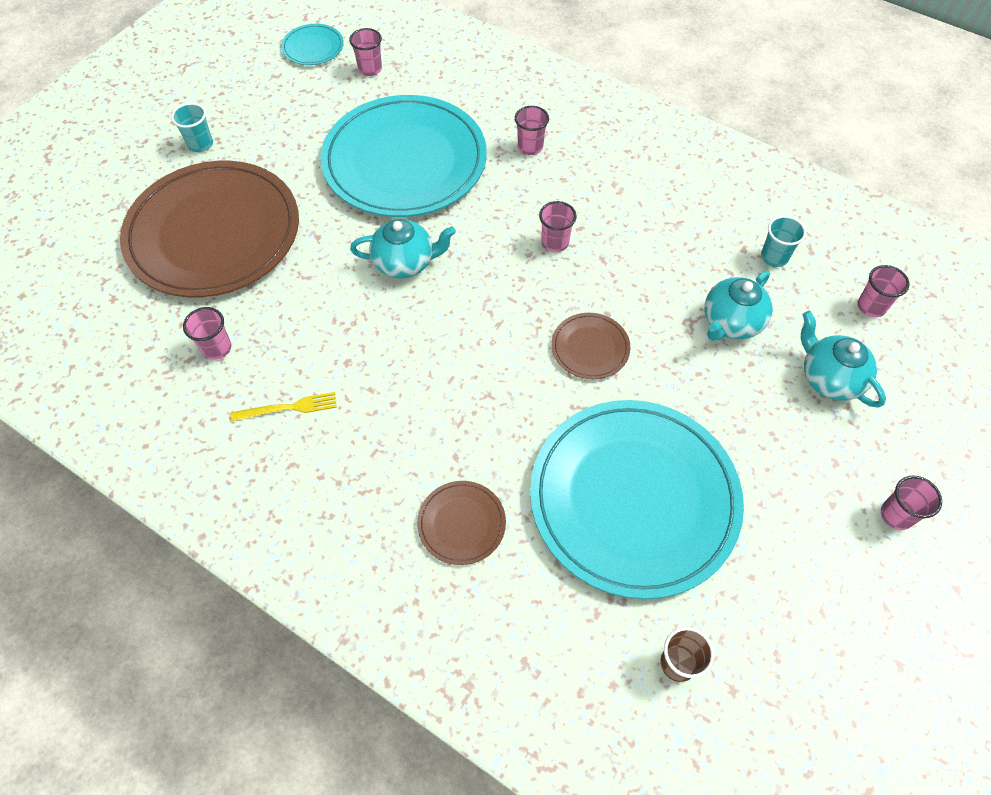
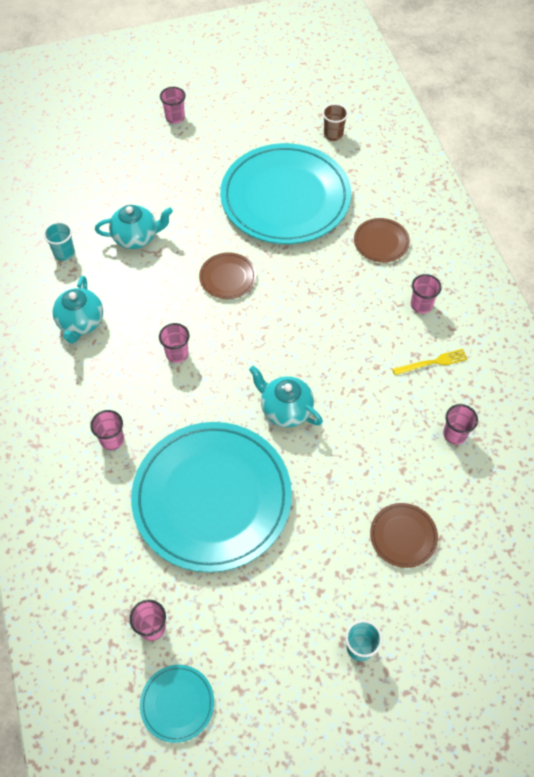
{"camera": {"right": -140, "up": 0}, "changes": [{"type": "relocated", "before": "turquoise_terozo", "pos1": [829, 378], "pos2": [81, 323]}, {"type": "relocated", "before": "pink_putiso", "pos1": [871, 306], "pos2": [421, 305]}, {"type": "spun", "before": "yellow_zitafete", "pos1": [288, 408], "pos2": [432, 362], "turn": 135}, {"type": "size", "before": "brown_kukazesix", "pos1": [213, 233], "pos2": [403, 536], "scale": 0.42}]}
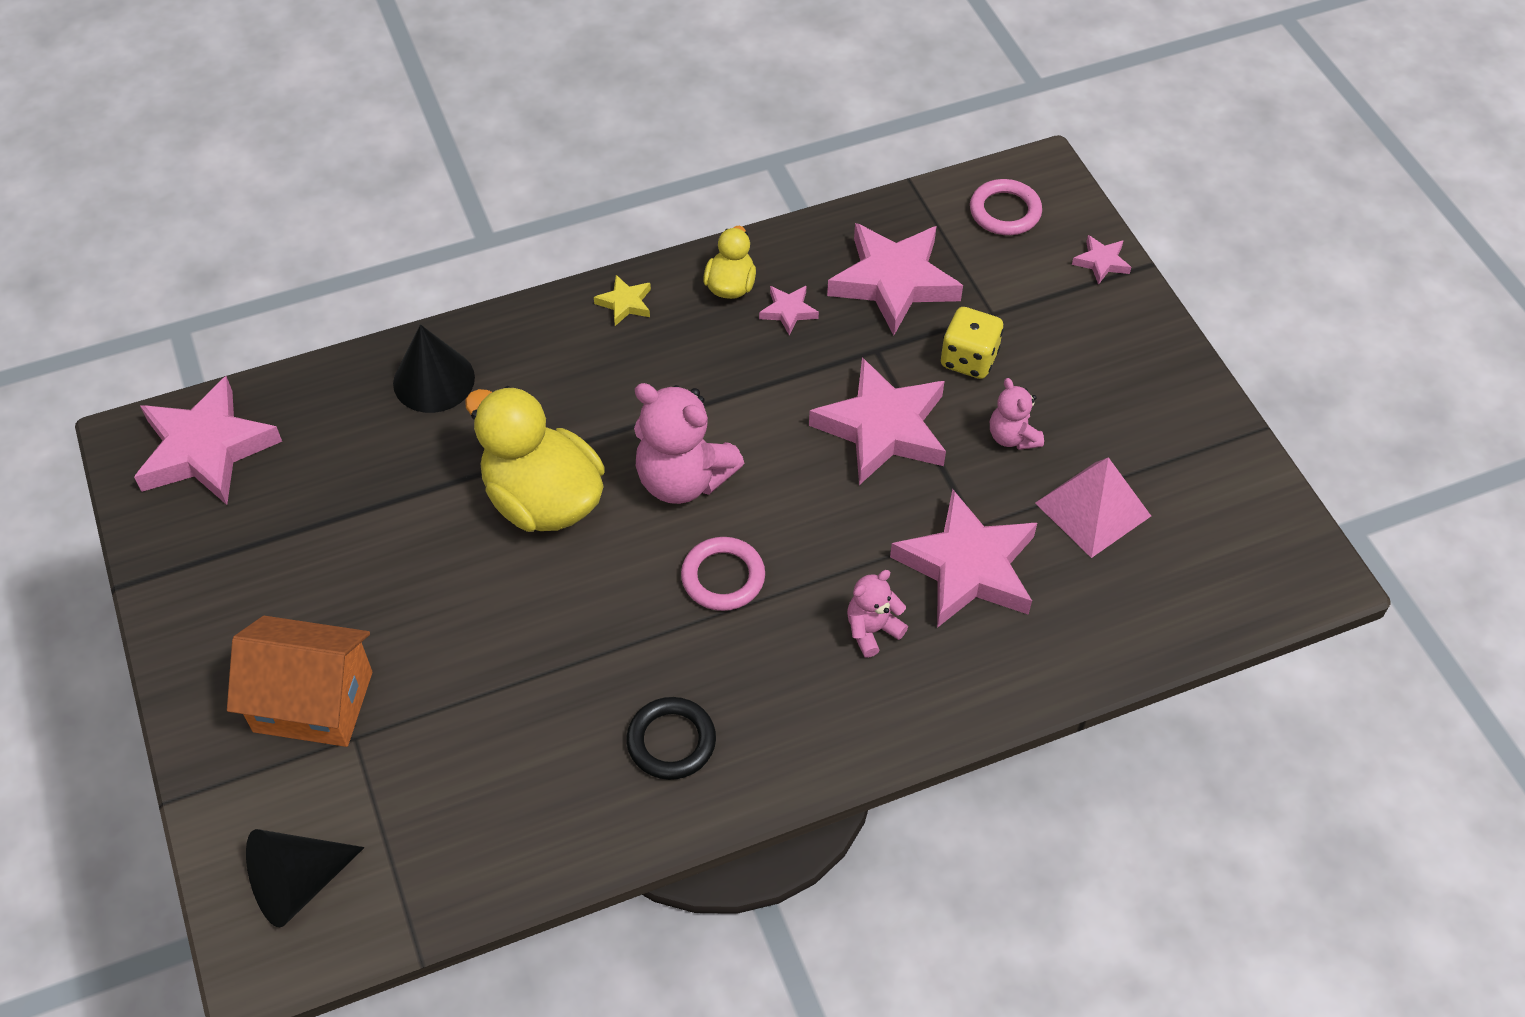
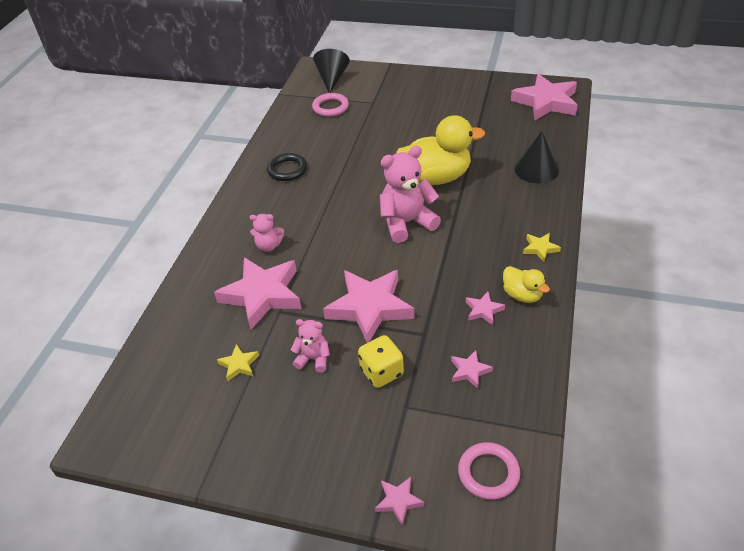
{"camera": {"right": 130, "up": -10}, "changes": [{"type": "missing", "before": "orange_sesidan", "pos1": [313, 701]}, {"type": "relocated", "before": "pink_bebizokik", "pos1": [723, 577], "pos2": [330, 107]}, {"type": "exchanged", "before": "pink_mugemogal", "after": "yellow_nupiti", "pos1": [1092, 509], "pos2": [239, 365]}, {"type": "spun", "before": "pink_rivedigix", "pos1": [872, 630], "pos2": [269, 246], "turn": 90}, {"type": "size", "before": "pink_nupiti", "pos1": [894, 282], "pos2": [469, 371], "scale": 0.44}]}
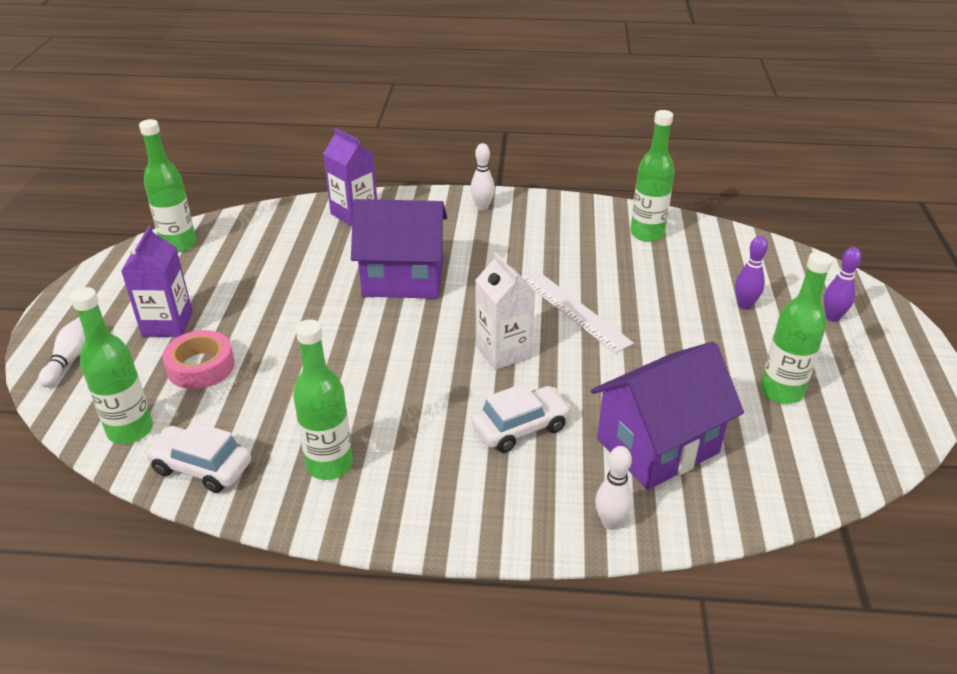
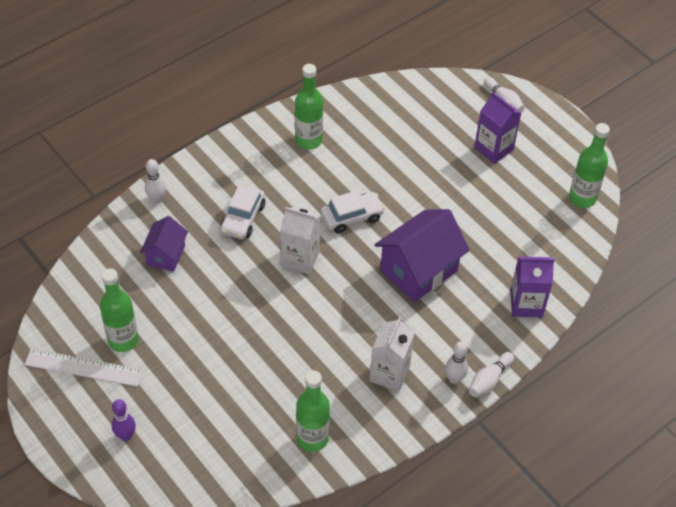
{"camera": {"right": 135, "up": 15}, "changes": [{"type": "missing", "before": "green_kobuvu", "pos1": [130, 430]}, {"type": "missing", "before": "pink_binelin", "pos1": [201, 366]}, {"type": "missing", "before": "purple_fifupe", "pos1": [744, 305]}, {"type": "appeared", "after": "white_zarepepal", "pos2": [389, 373]}, {"type": "appeared", "after": "white_fifupe", "pos2": [489, 380]}, {"type": "relocated", "before": "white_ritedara", "pos1": [201, 467], "pos2": [352, 217]}, {"type": "relocated", "before": "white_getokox", "pos1": [574, 310], "pos2": [84, 367]}, {"type": "size", "before": "purple_sesidan", "pos1": [657, 446], "pos2": [166, 255], "scale": 0.57}]}
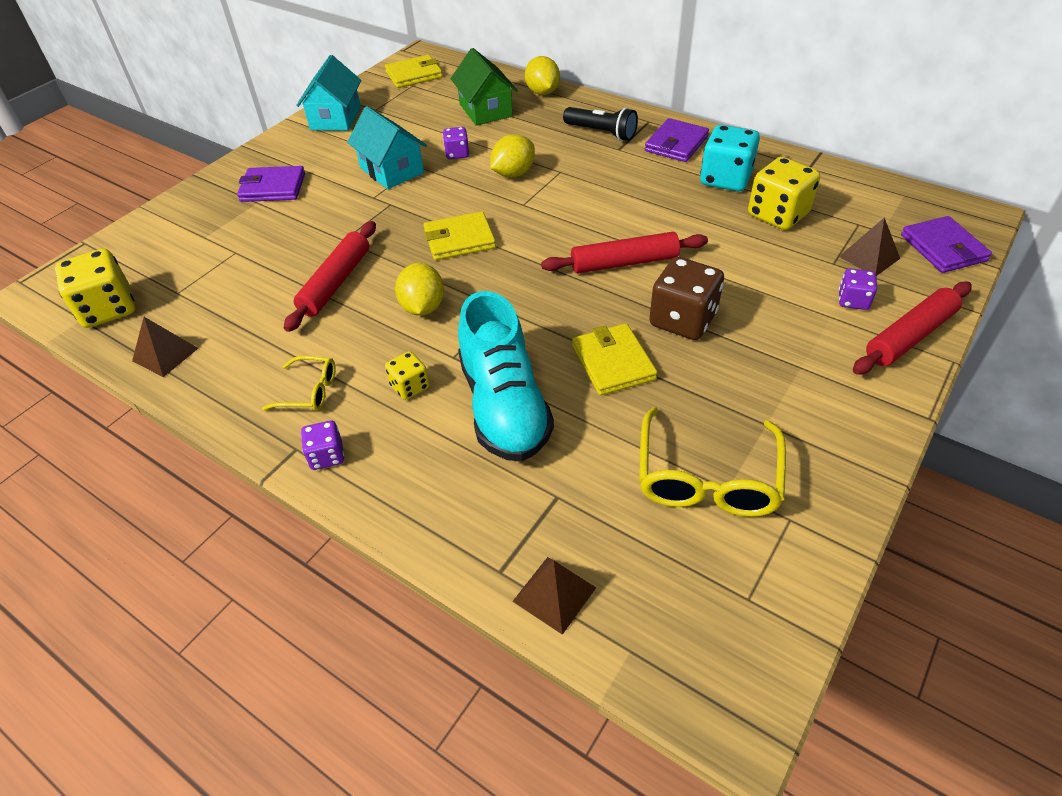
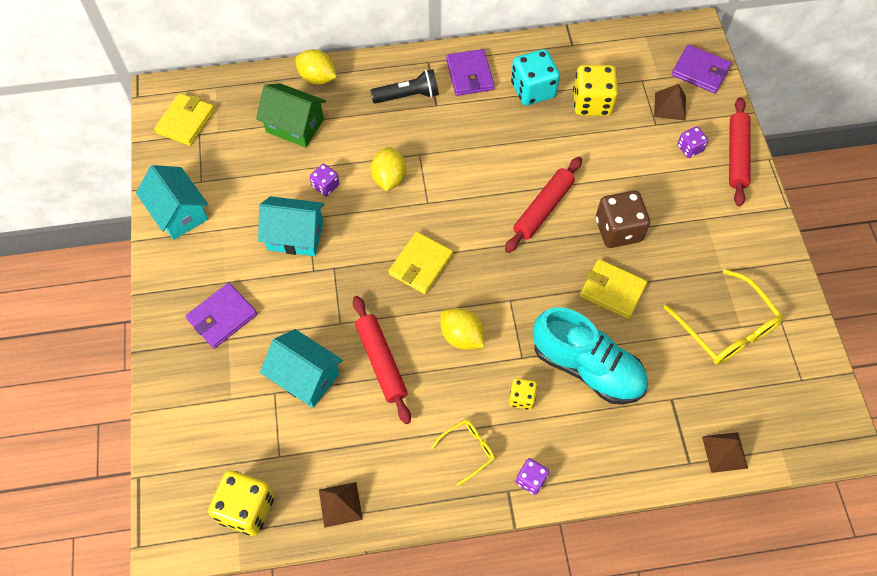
{"camera": {"right": -45, "up": 15}, "changes": [{"type": "appeared", "after": "turquoise_sesidan", "pos2": [305, 377]}]}
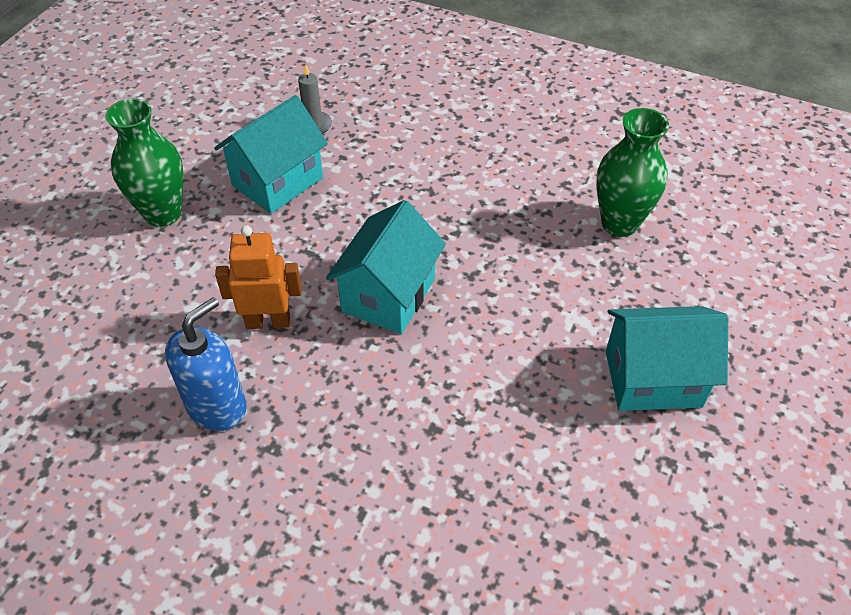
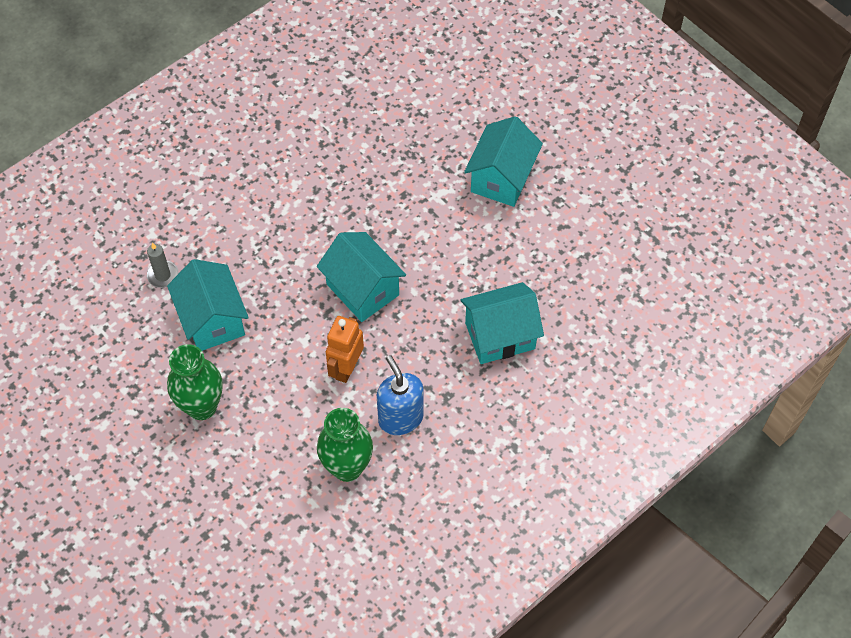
{"camera": {"right": -65, "up": 10}, "changes": [{"type": "appeared", "after": "turquoise_sesidan", "pos2": [500, 335]}, {"type": "relocated", "before": "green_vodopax", "pos1": [619, 223], "pos2": [347, 467]}]}
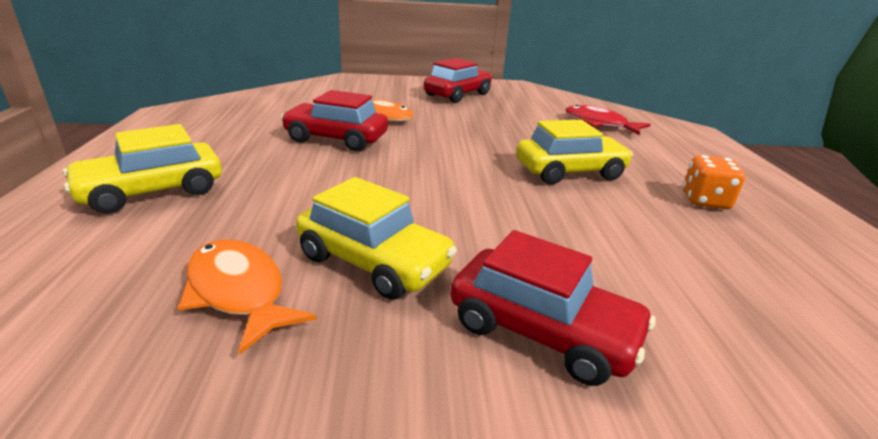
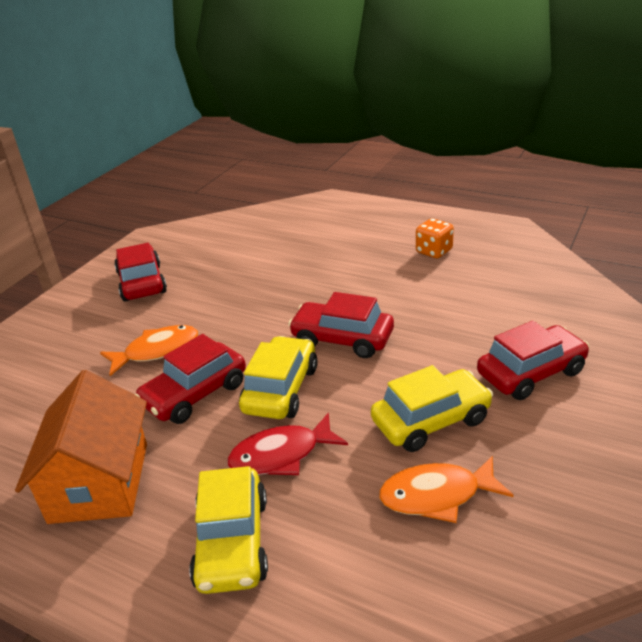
{"camera": {"right": -55, "up": 5}, "changes": [{"type": "appeared", "after": "orange_sesidan", "pos2": [99, 482]}, {"type": "appeared", "after": "red_ritedara", "pos2": [342, 339]}, {"type": "relocated", "before": "yellow_ritedara", "pos1": [569, 171], "pos2": [280, 389]}, {"type": "relocated", "before": "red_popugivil", "pos1": [599, 124], "pos2": [281, 455]}]}
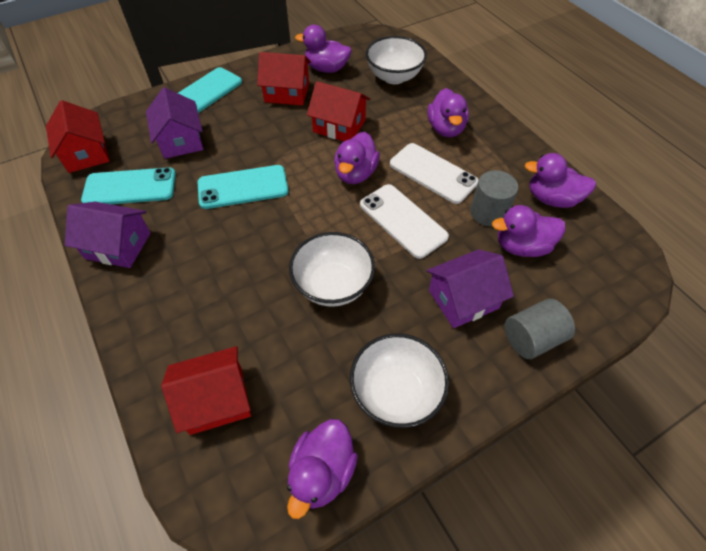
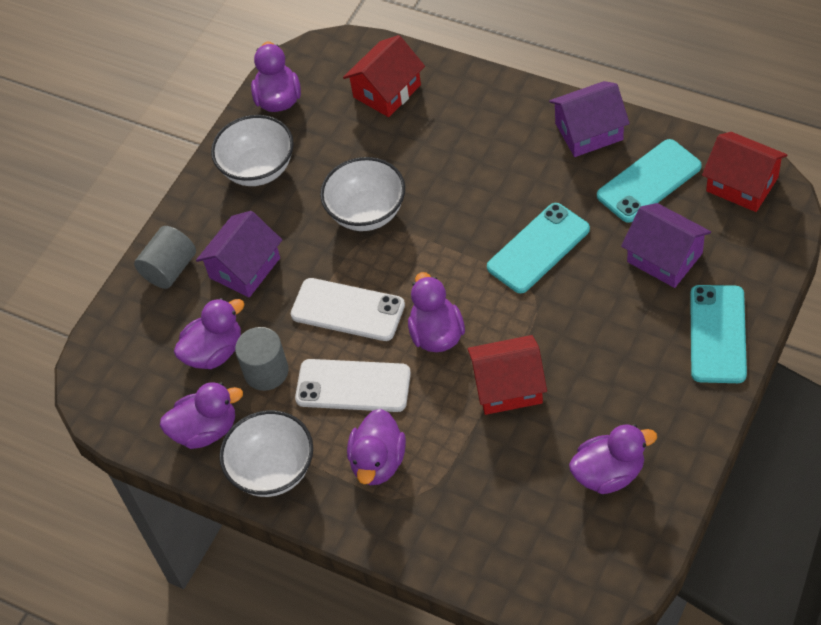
{"camera": {"right": 155, "up": 0}, "changes": [{"type": "missing", "before": "red_sesidan", "pos1": [287, 93]}, {"type": "relocated", "before": "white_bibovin", "pos1": [394, 77], "pos2": [273, 470]}, {"type": "spun", "before": "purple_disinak", "pos1": [445, 129], "pos2": [378, 462], "turn": -135}]}
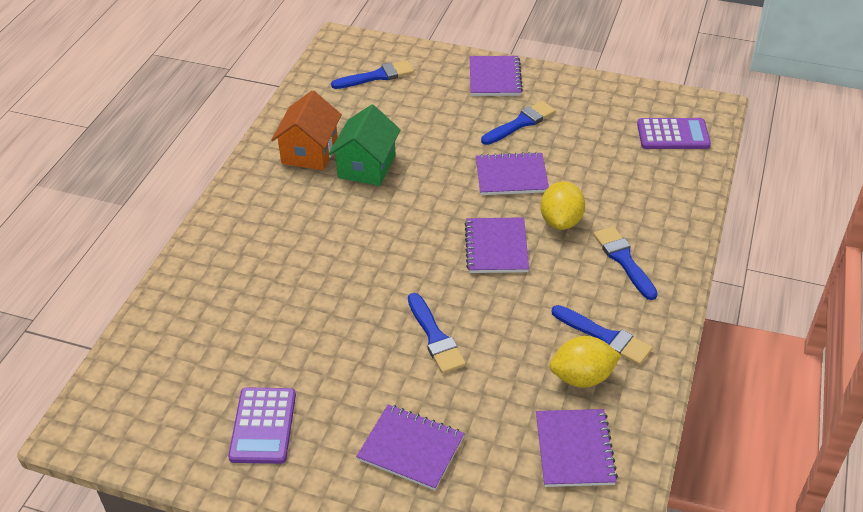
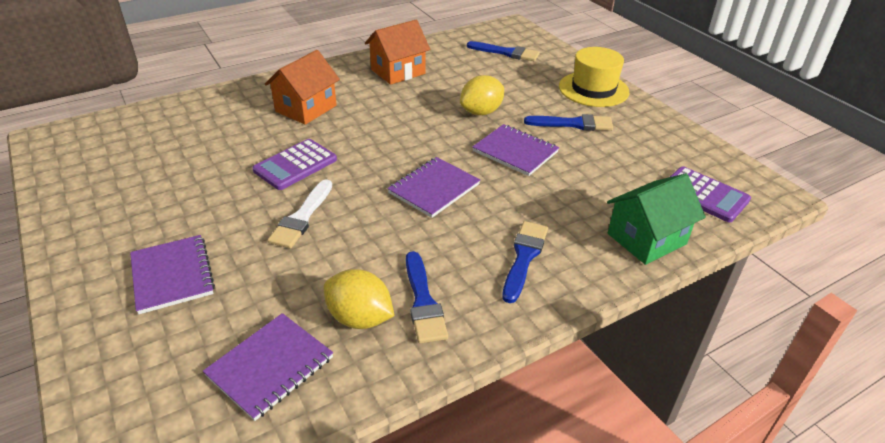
{"camera": {"right": 40, "up": -5}, "changes": [{"type": "appeared", "after": "orange_sesidan", "pos2": [306, 108]}, {"type": "relocated", "before": "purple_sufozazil", "pos1": [263, 426], "pos2": [295, 165]}, {"type": "relocated", "before": "green_sesidan", "pos1": [366, 166], "pos2": [646, 239]}, {"type": "relocated", "before": "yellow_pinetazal", "pos1": [561, 221], "pos2": [481, 112]}, {"type": "exchanged", "before": "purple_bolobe", "after": "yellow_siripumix", "pos1": [494, 78], "pos2": [593, 89]}, {"type": "colour", "before": "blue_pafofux", "after": "white_pafofux", "pos1": [435, 337], "pos2": [302, 217]}]}
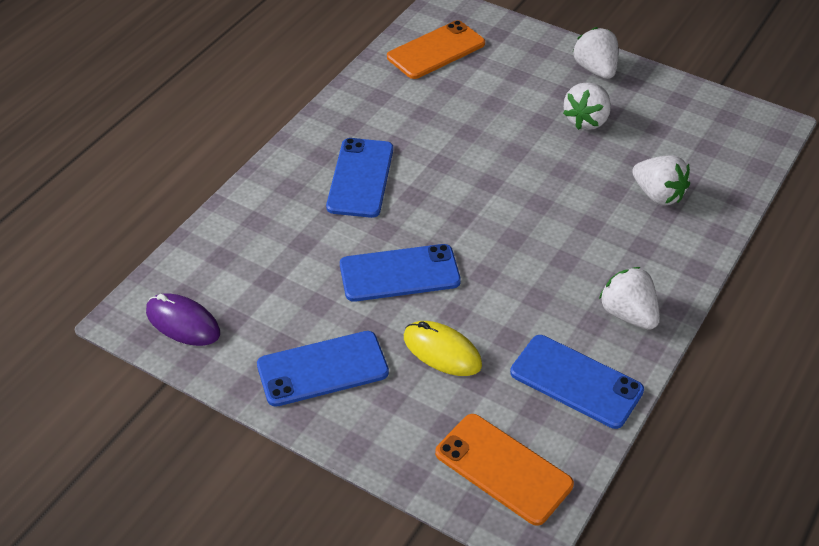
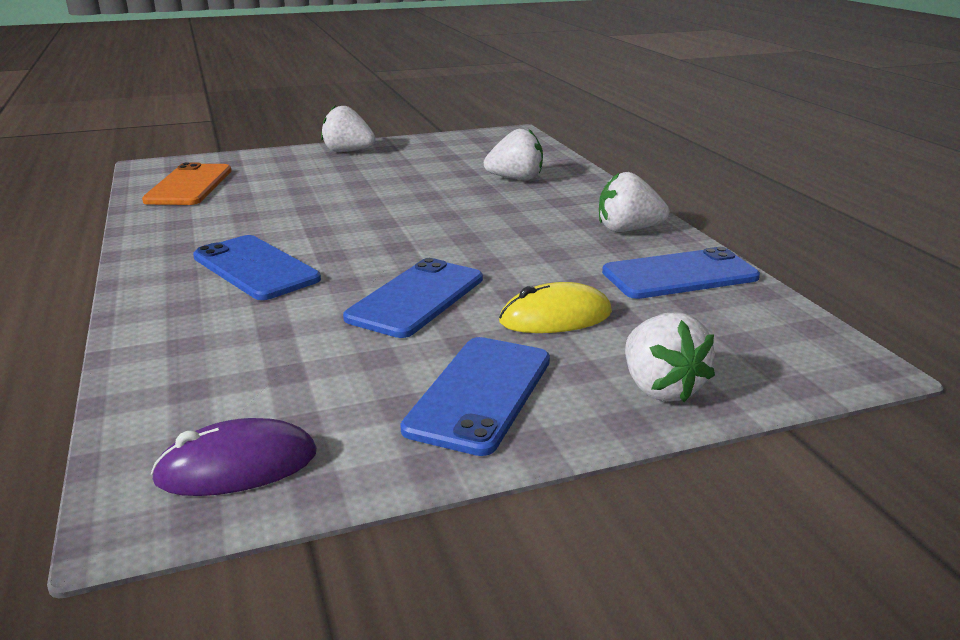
{"camera": {"right": -50, "up": -20}, "changes": [{"type": "missing", "before": "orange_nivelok", "pos1": [503, 469]}, {"type": "relocated", "before": "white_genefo", "pos1": [586, 120], "pos2": [660, 388]}]}
